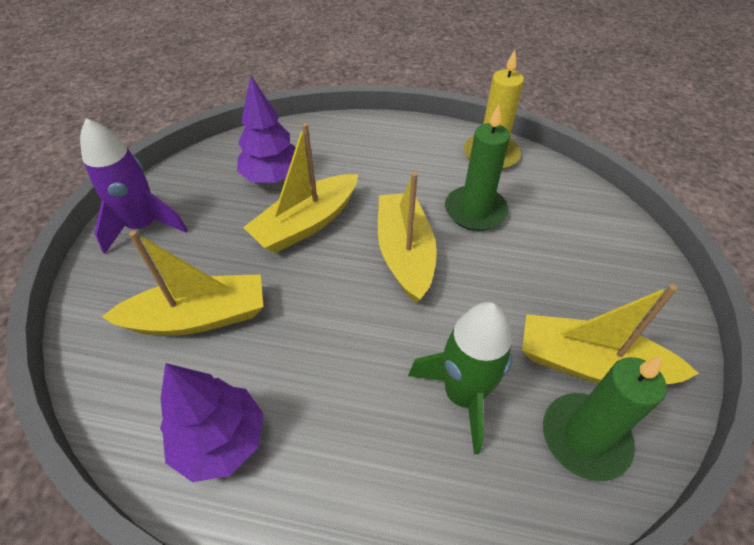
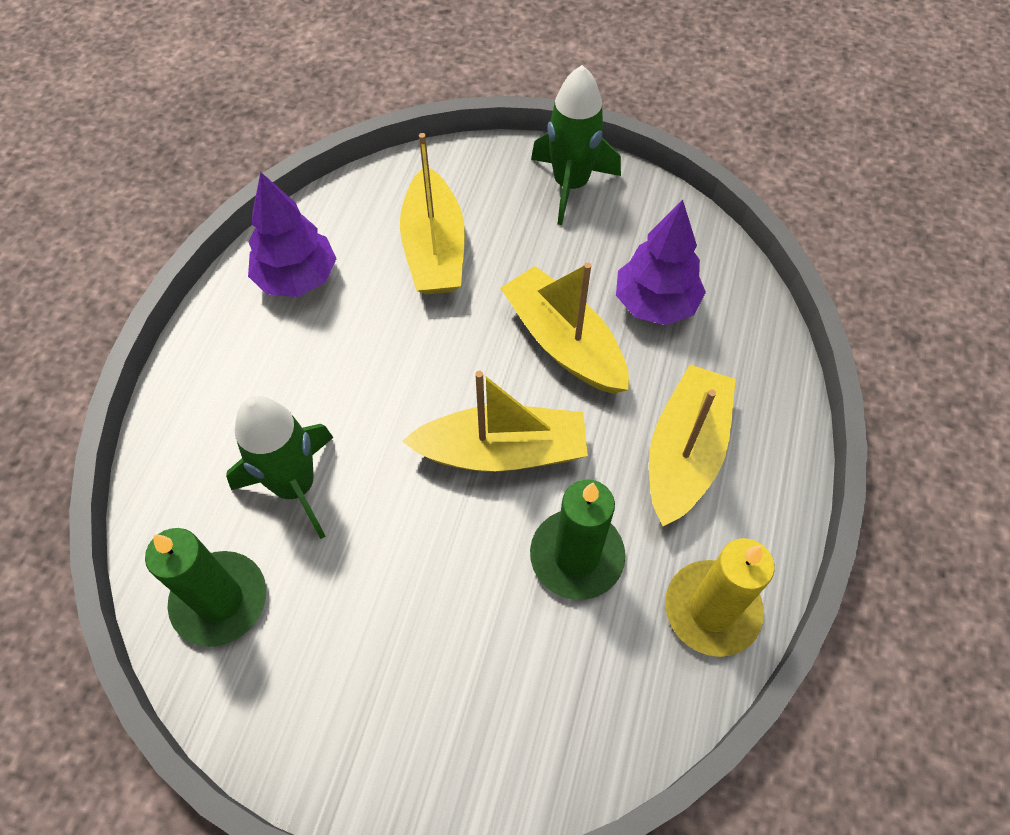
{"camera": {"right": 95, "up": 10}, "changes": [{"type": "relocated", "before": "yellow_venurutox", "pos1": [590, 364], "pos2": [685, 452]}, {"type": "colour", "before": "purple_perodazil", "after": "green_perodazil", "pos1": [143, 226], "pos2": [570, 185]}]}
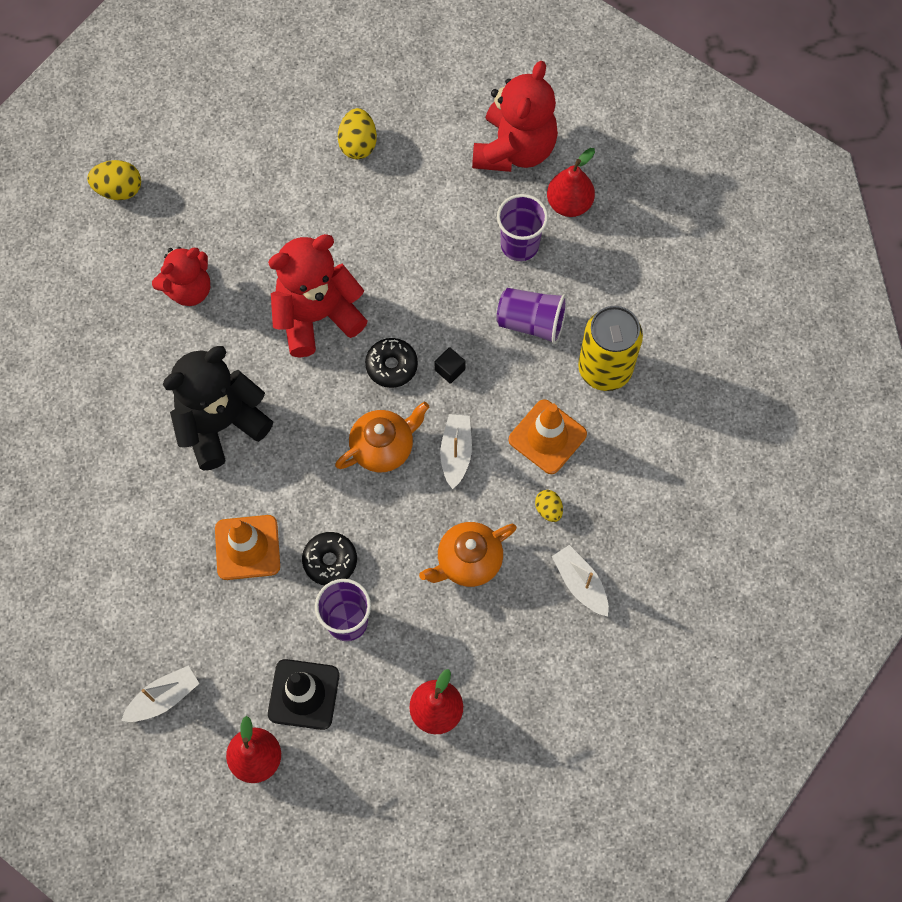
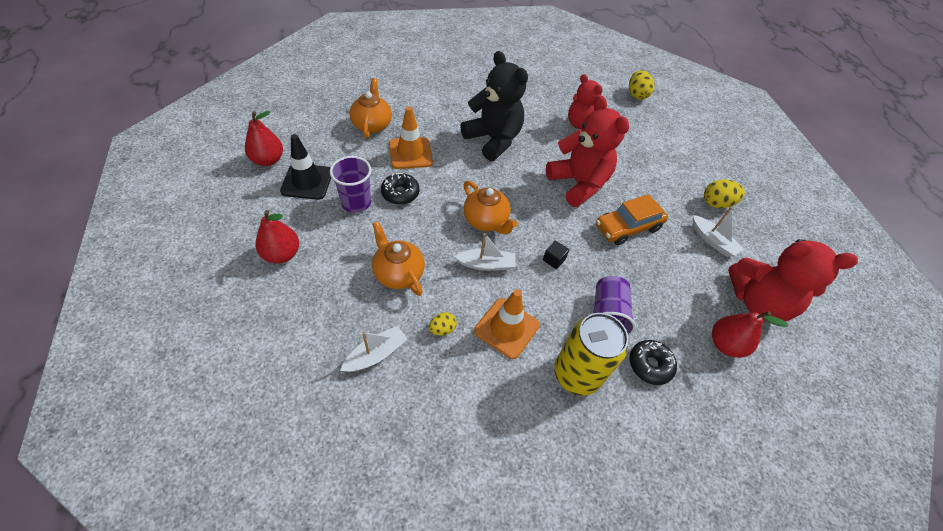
{"camera": {"right": 80, "up": -15}, "changes": [{"type": "missing", "before": "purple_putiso", "pos1": [519, 245]}, {"type": "appeared", "after": "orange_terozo", "pos2": [372, 124]}, {"type": "appeared", "after": "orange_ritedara", "pos2": [627, 227]}, {"type": "relocated", "before": "white_venurutox", "pos1": [163, 698], "pos2": [712, 241]}, {"type": "relocated", "before": "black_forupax", "pos1": [391, 366], "pos2": [650, 365]}]}
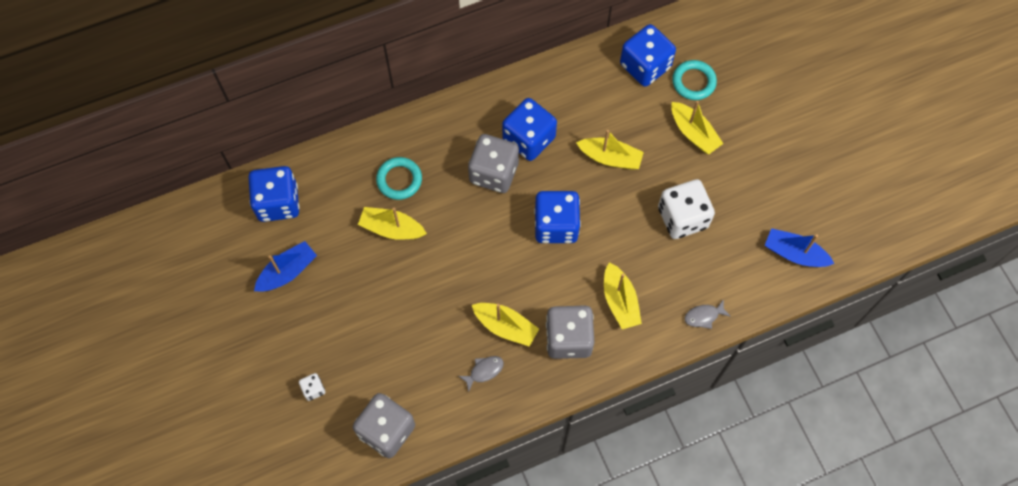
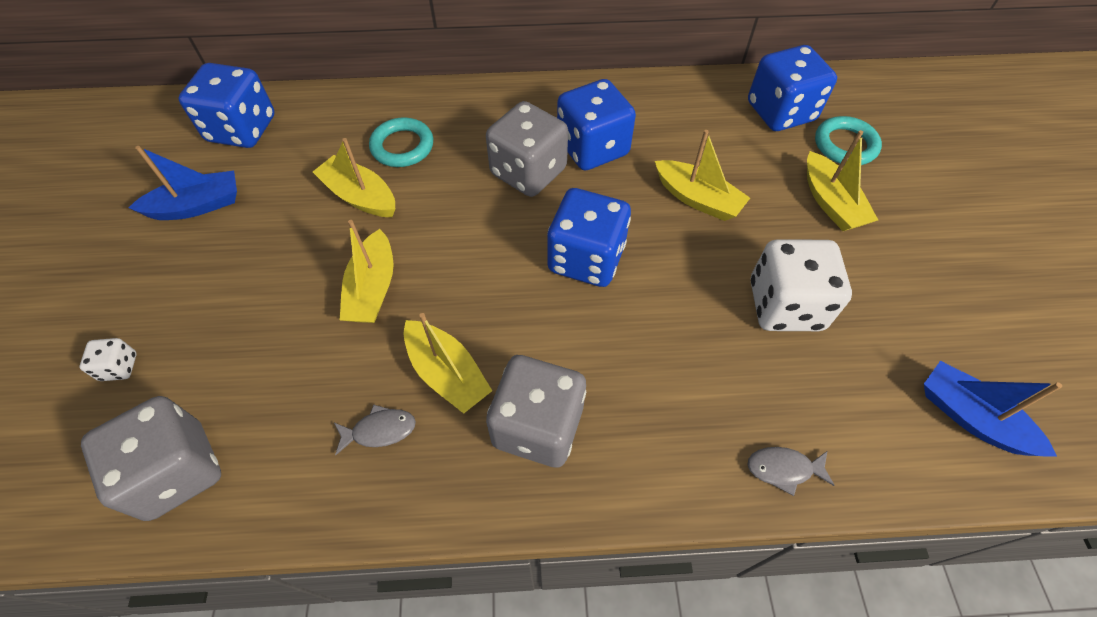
{"camera": {"right": 20, "up": -10}, "changes": [{"type": "relocated", "before": "yellow_venurutox", "pos1": [620, 301], "pos2": [372, 289]}]}
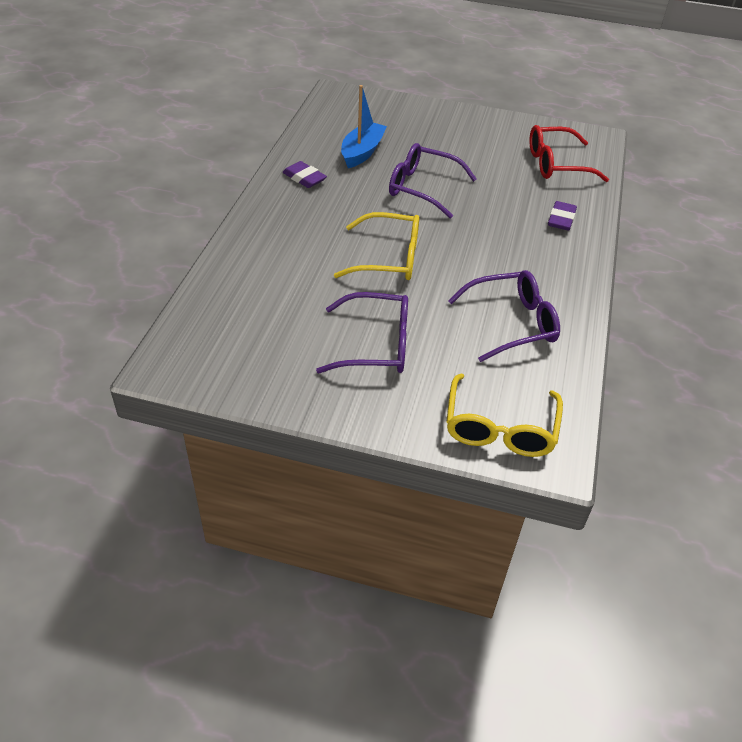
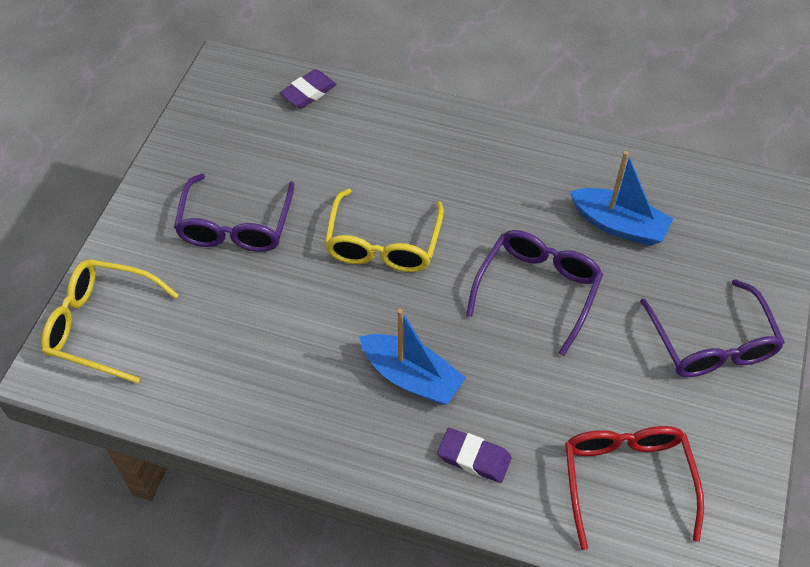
{"camera": {"right": 95, "up": 10}, "changes": [{"type": "appeared", "after": "blue_venurutox", "pos2": [411, 377]}, {"type": "relocated", "before": "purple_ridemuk", "pos1": [304, 178], "pos2": [308, 92]}, {"type": "relocated", "before": "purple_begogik", "pos1": [511, 323], "pos2": [711, 342]}]}
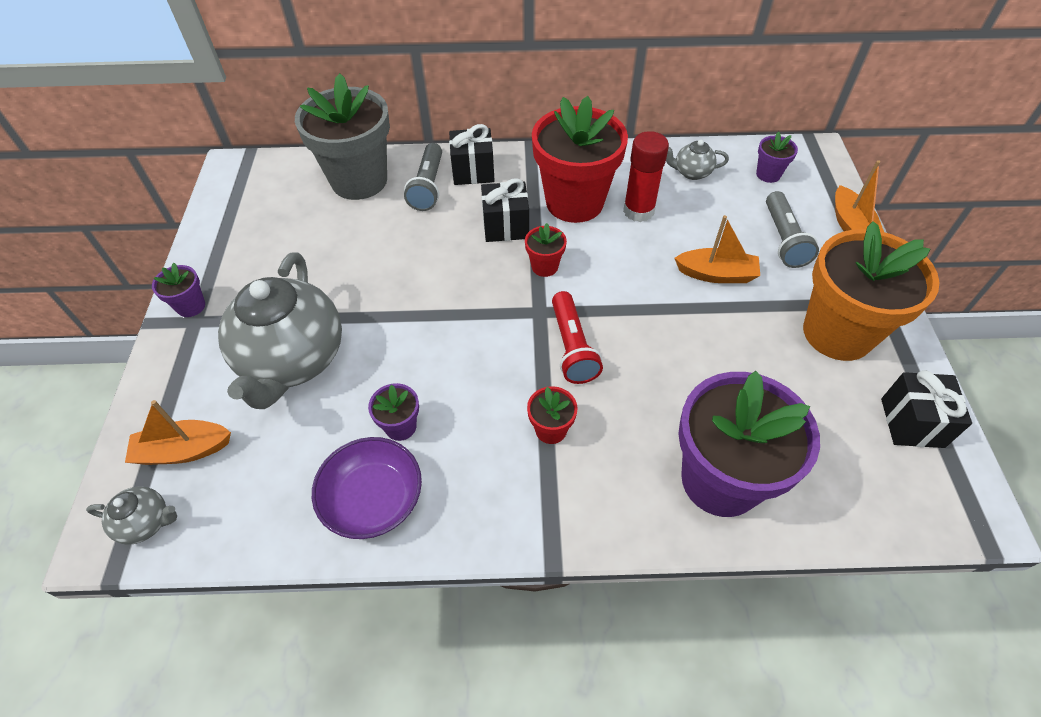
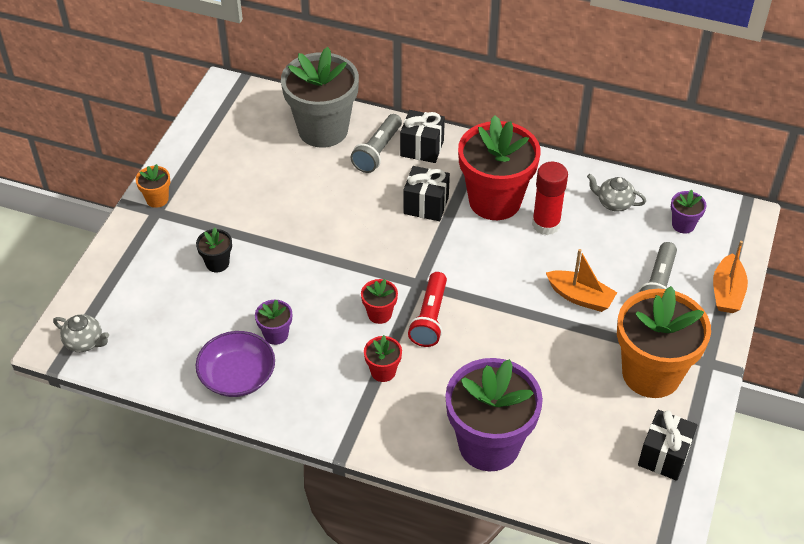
{"camera": {"right": 20, "up": -5}, "changes": [{"type": "missing", "before": "orange_venurutox", "pos1": [183, 450]}, {"type": "relocated", "before": "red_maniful", "pos1": [544, 266], "pos2": [379, 314]}, {"type": "exchanged", "before": "grey_terozo", "after": "black_maniful", "pos1": [293, 360], "pos2": [217, 263]}, {"type": "colour", "before": "purple_maniful", "after": "orange_maniful", "pos1": [191, 306], "pos2": [157, 199]}]}
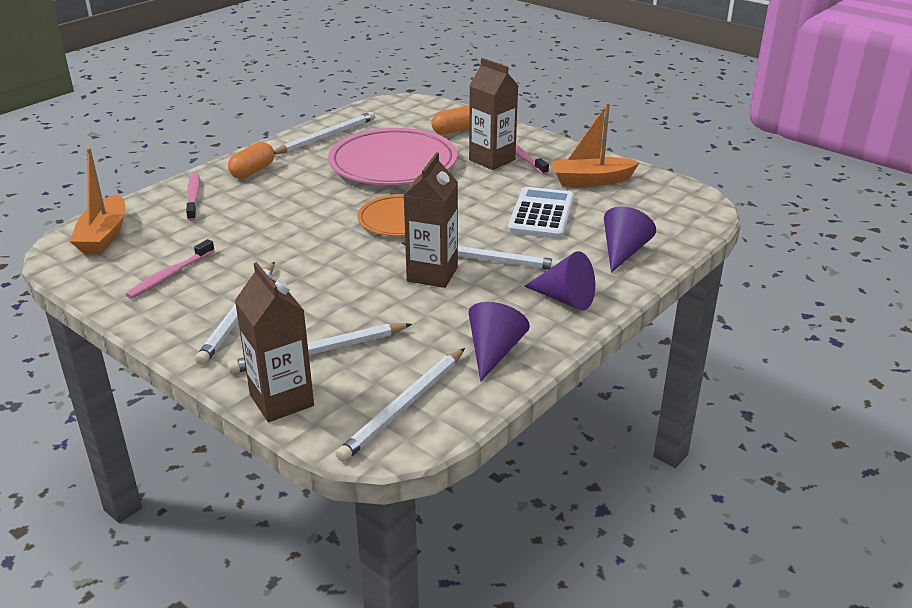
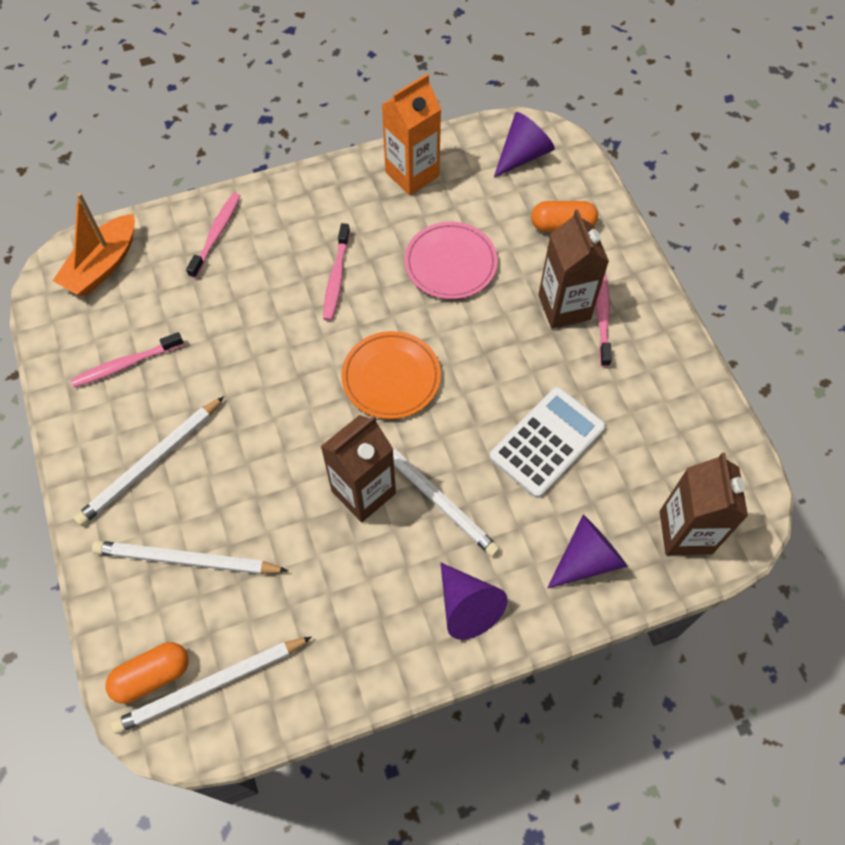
{"camera": {"right": 30, "up": 30}, "changes": [{"type": "missing", "before": "orange_venurutox", "pos1": [590, 180]}, {"type": "appeared", "after": "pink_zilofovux", "pos2": [336, 278]}, {"type": "relocated", "before": "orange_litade", "pos1": [252, 171], "pos2": [152, 676]}, {"type": "relocated", "before": "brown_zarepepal", "pos1": [281, 400], "pos2": [685, 532]}, {"type": "relocated", "before": "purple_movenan", "pos1": [493, 352], "pos2": [522, 155]}, {"type": "exchanged", "before": "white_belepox", "after": "orange_zarepepal", "pos1": [326, 137], "pos2": [412, 174]}, {"type": "size", "before": "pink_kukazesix", "pos1": [393, 163], "pos2": [450, 263], "scale": 0.59}]}
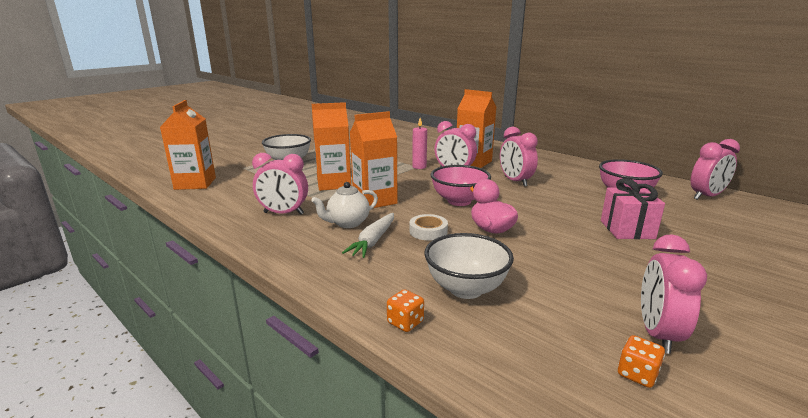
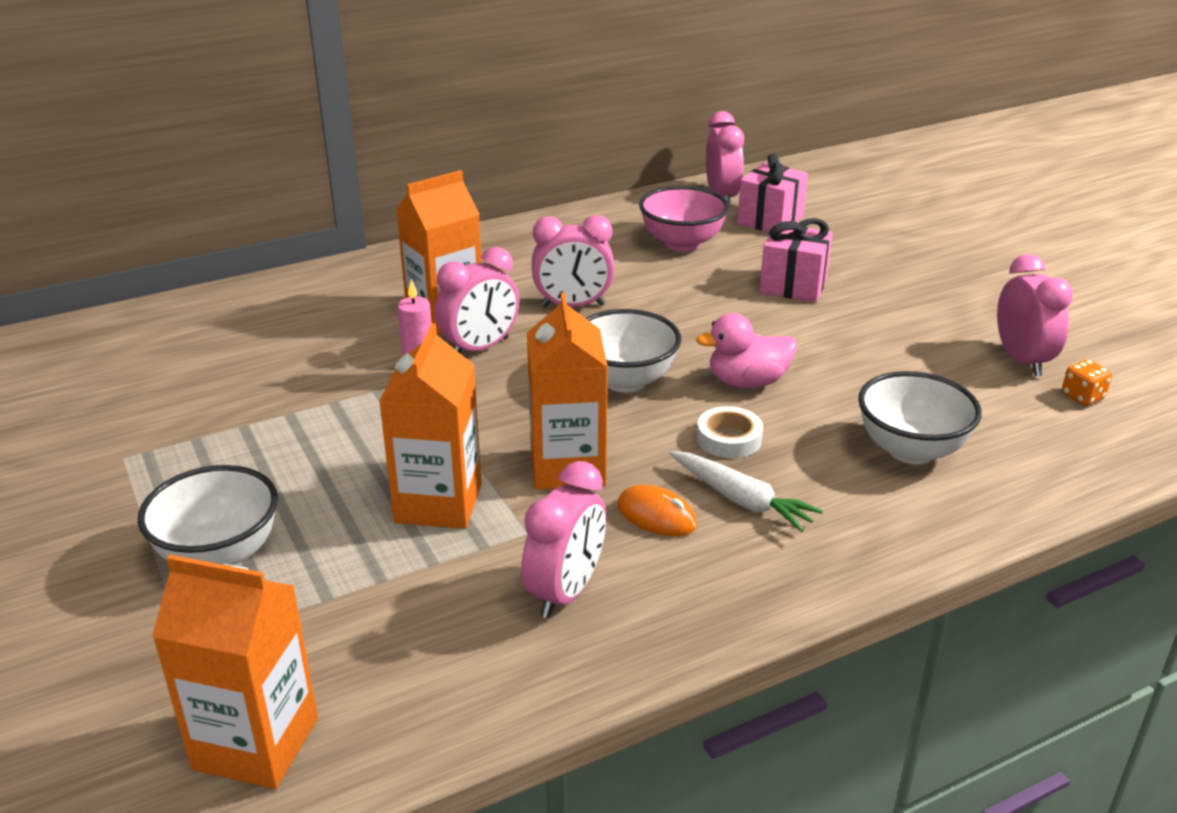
{"camera": {"right": -70, "up": 10}, "changes": [{"type": "missing", "before": "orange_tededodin", "pos1": [405, 322]}, {"type": "appeared", "after": "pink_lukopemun", "pos2": [770, 220]}, {"type": "exchanged", "before": "white_terozo", "after": "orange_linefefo", "pos1": [347, 223], "pos2": [656, 516]}, {"type": "colour", "before": "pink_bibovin", "after": "white_bibovin", "pos1": [459, 201], "pos2": [625, 380]}, {"type": "spun", "before": "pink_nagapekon", "pos1": [657, 334], "pos2": [1021, 360], "turn": -135}]}
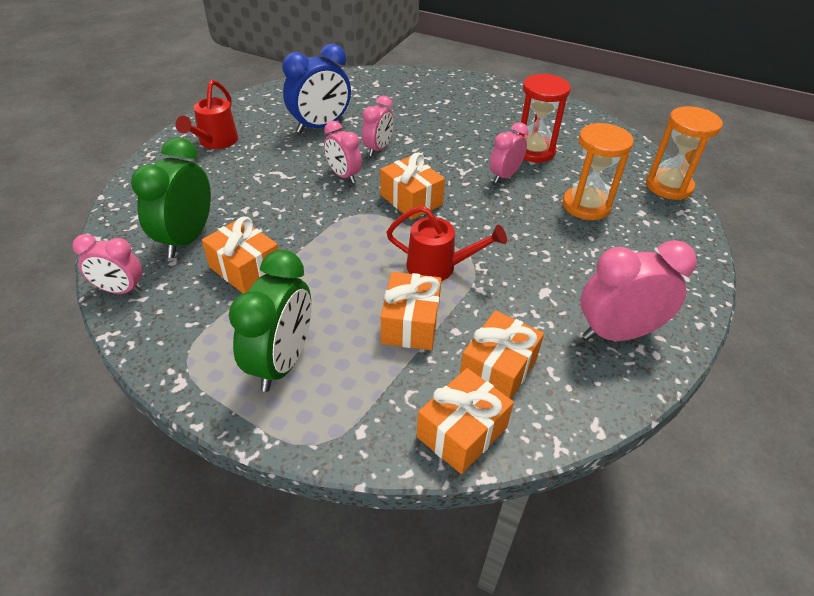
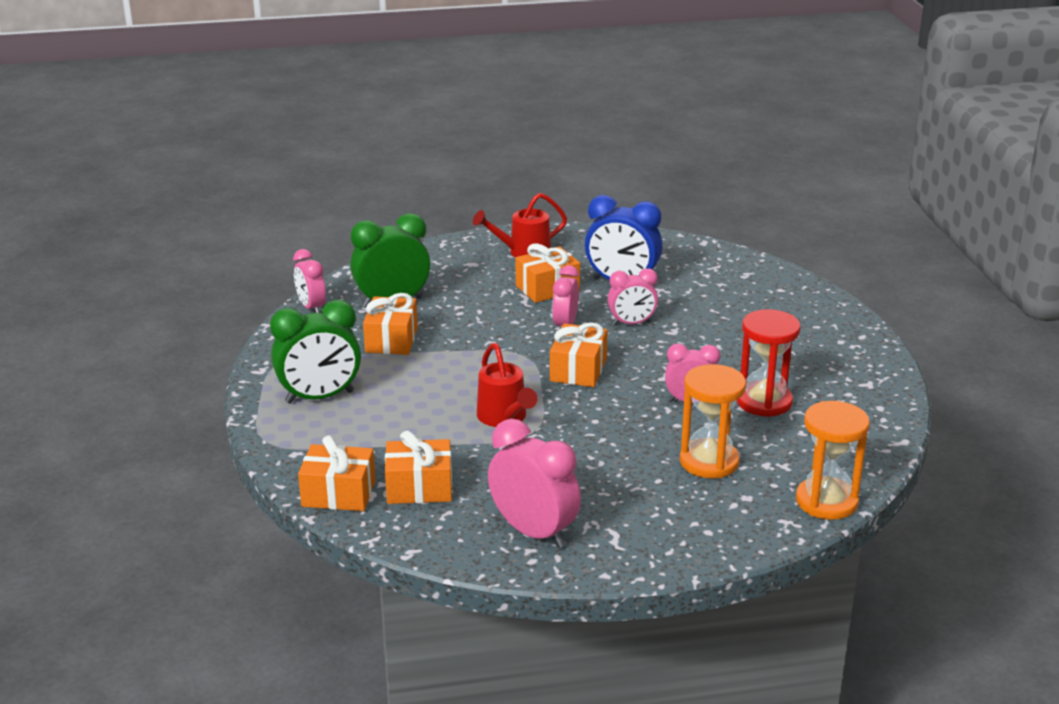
{"camera": {"right": 55, "up": -15}, "changes": [{"type": "relocated", "before": "orange_lukopemun", "pos1": [410, 323], "pos2": [547, 288]}]}
